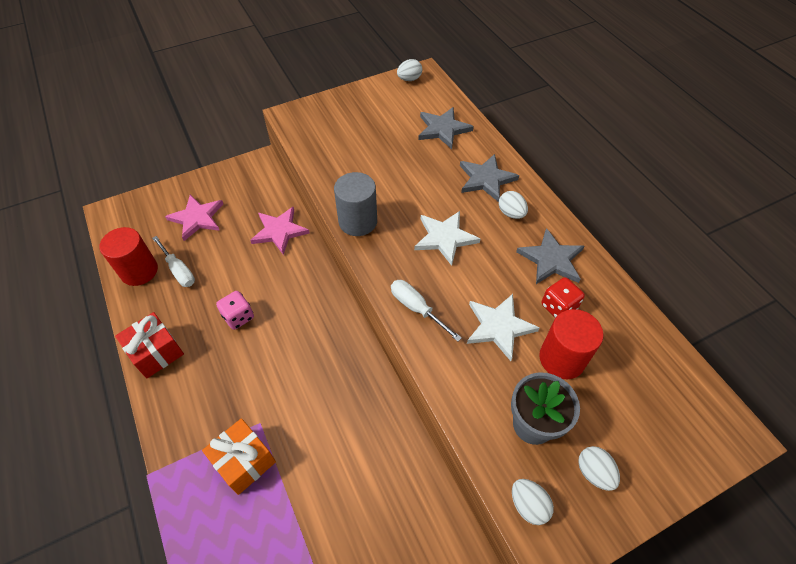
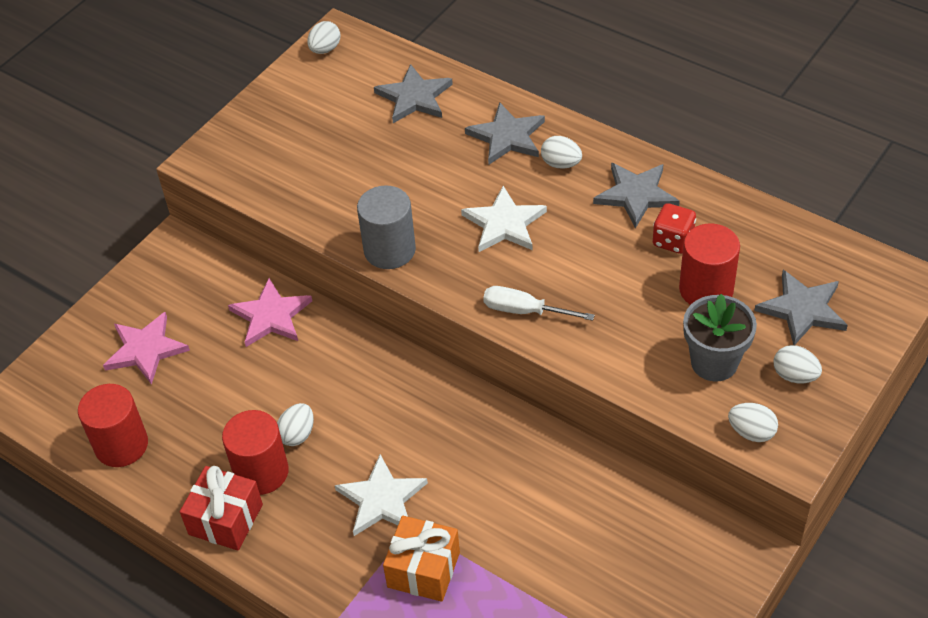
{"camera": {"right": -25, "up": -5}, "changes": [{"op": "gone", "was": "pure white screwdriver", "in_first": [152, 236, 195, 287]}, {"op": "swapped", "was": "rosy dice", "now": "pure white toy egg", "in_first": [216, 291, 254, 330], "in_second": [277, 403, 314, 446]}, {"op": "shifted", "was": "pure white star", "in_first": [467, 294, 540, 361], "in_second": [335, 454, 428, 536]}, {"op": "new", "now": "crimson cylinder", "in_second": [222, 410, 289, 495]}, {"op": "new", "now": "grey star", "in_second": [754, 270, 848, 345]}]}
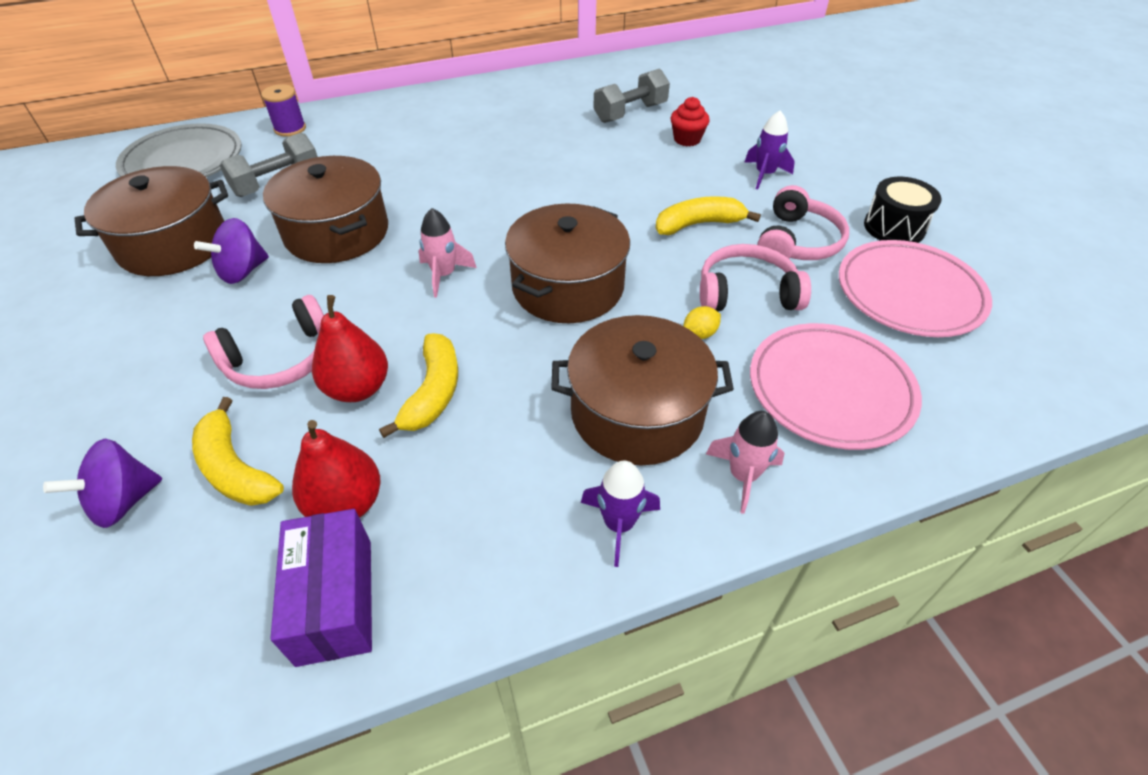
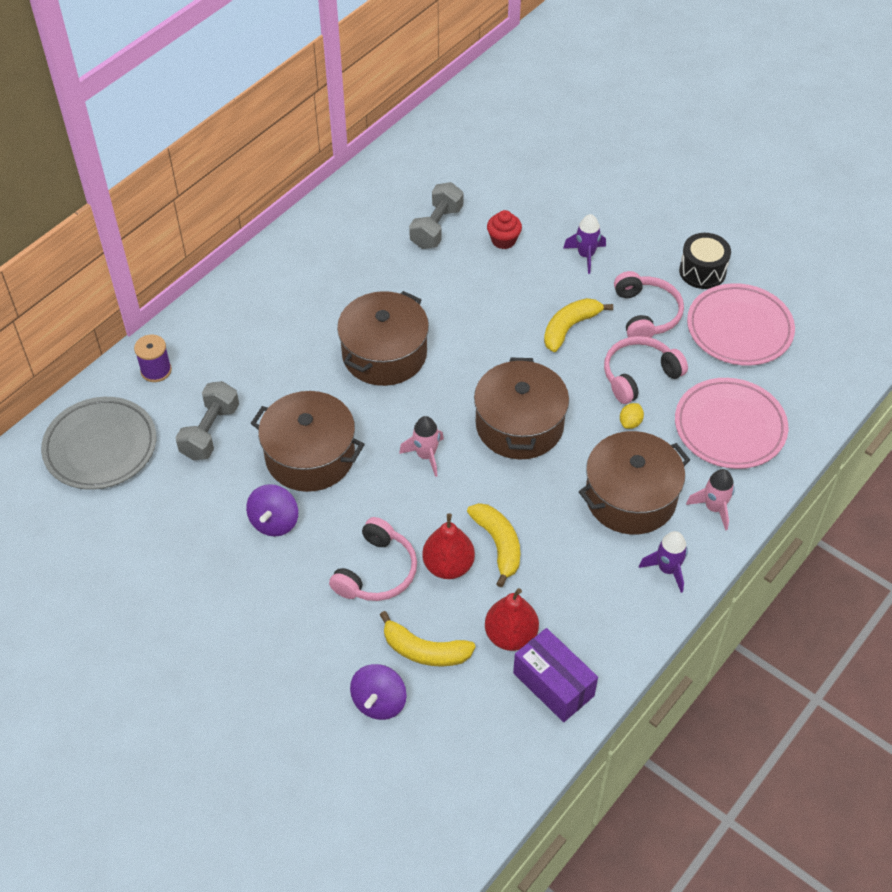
{"camera": {"right": -30, "up": 5}, "changes": [{"op": "shifted", "was": "dark brown stockpot", "in_first": [75, 166, 228, 276], "in_second": [337, 291, 429, 386]}]}
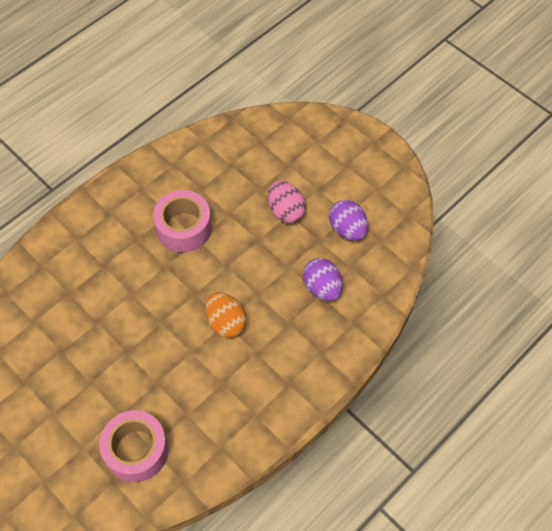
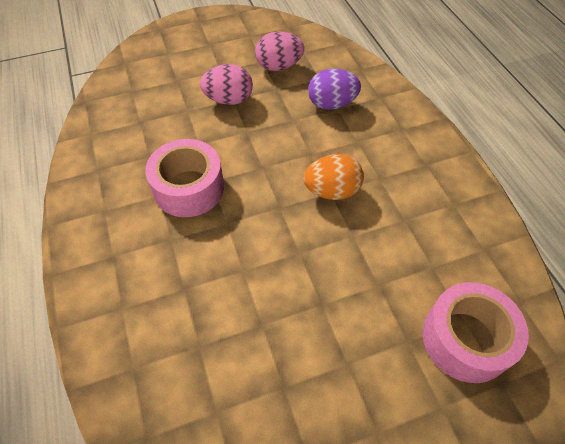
{"camera": {"right": -65, "up": -5}, "changes": [{"op": "repainted", "was": "violet toy egg", "now": "rosy toy egg", "in_first": [329, 200, 368, 241], "in_second": [255, 32, 304, 71]}]}
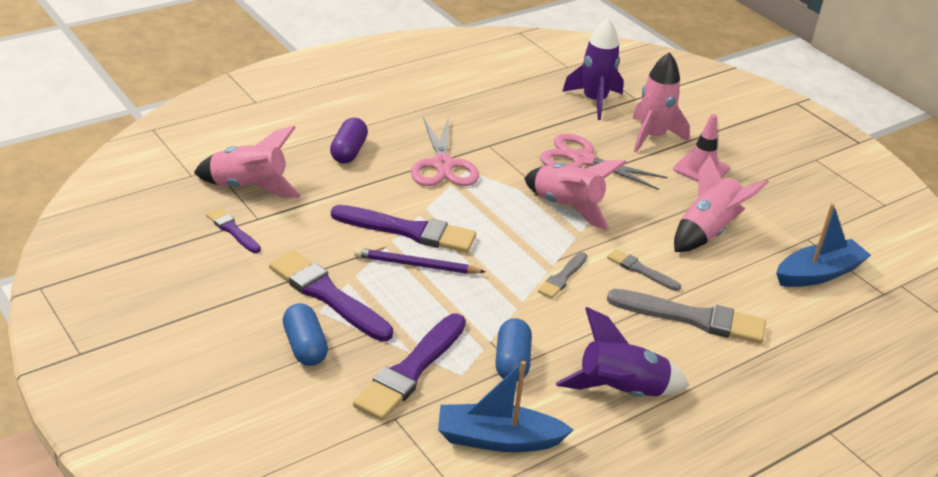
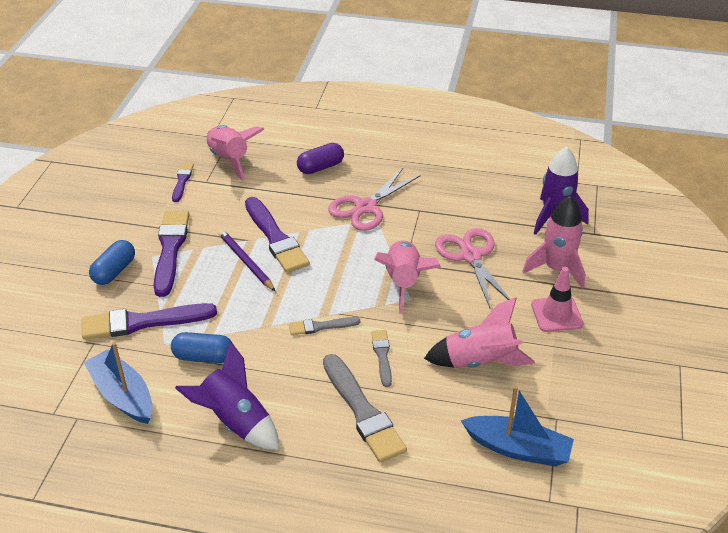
{"camera": {"right": 50, "up": 5}, "changes": [{"op": "rotated", "was": "royal blue pill", "in_first": [495, 318, 532, 381], "in_second": [171, 332, 232, 363], "clockwise": 45}]}
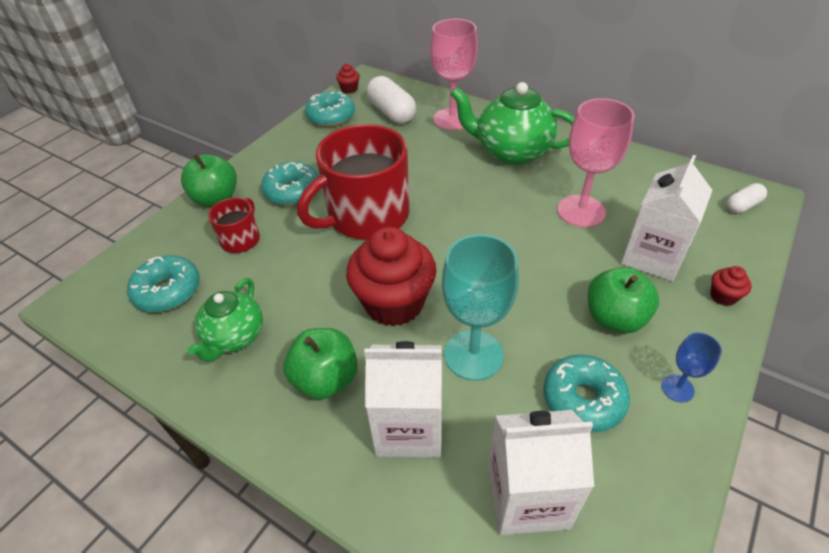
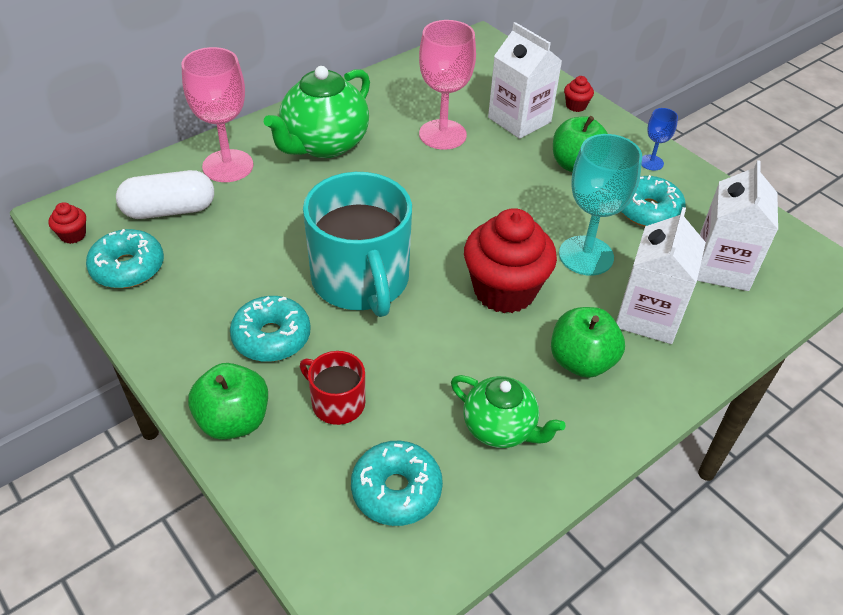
{"camera": {"right": -75, "up": 0}, "changes": [{"op": "repainted", "was": "crimson coffee mug", "now": "turquoise coffee mug", "in_first": [297, 124, 409, 239], "in_second": [303, 172, 412, 317]}, {"op": "gone", "was": "pure white pill", "in_first": [727, 183, 767, 213]}]}
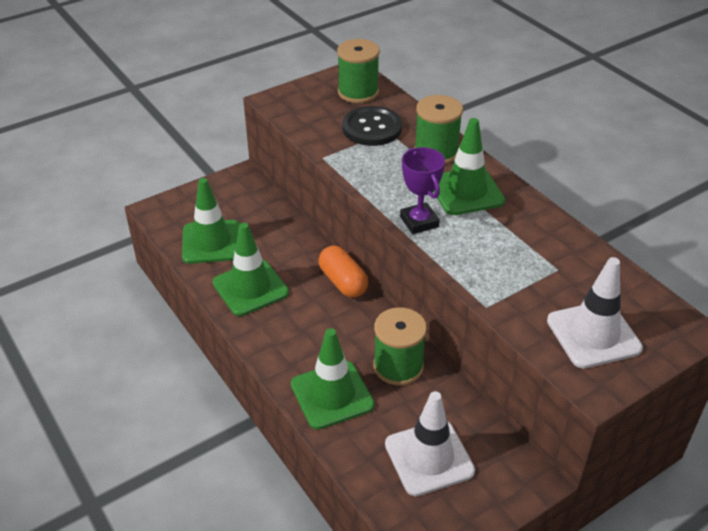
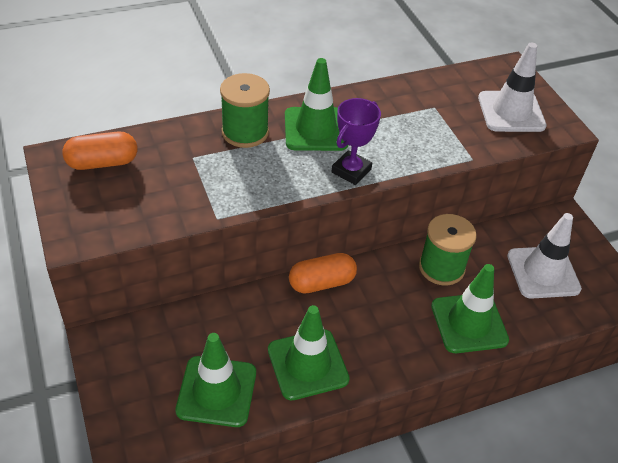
{"camera": {"right": -80, "up": 5}, "changes": [{"op": "swapped", "was": "leaf-green reel of thread", "now": "bright orange pill", "in_first": [337, 39, 380, 103], "in_second": [62, 132, 137, 170]}, {"op": "gone", "was": "jet-black button", "in_first": [342, 106, 402, 146]}, {"op": "rotated", "was": "violet trophy", "in_first": [400, 147, 445, 234], "in_second": [332, 98, 381, 185], "clockwise": -45}]}
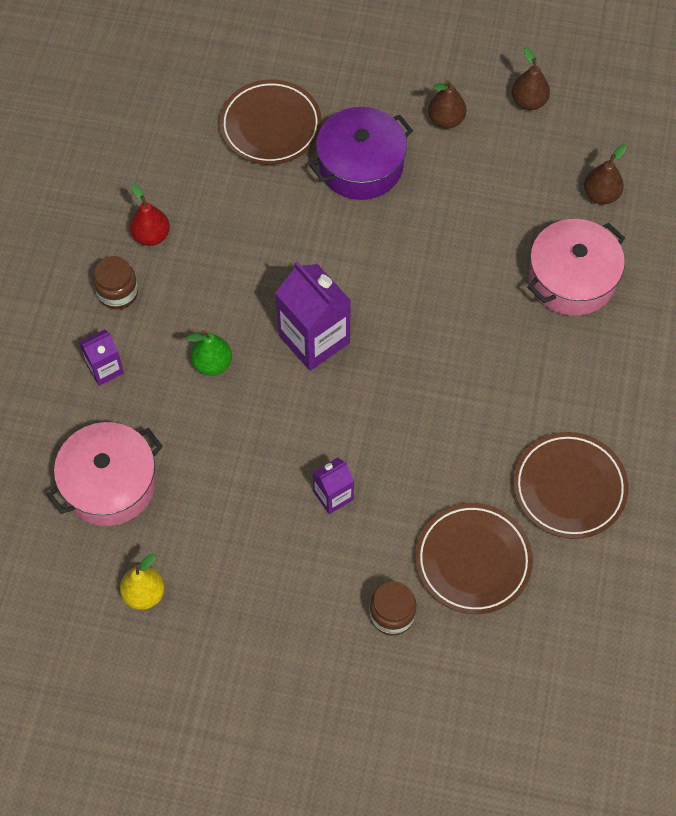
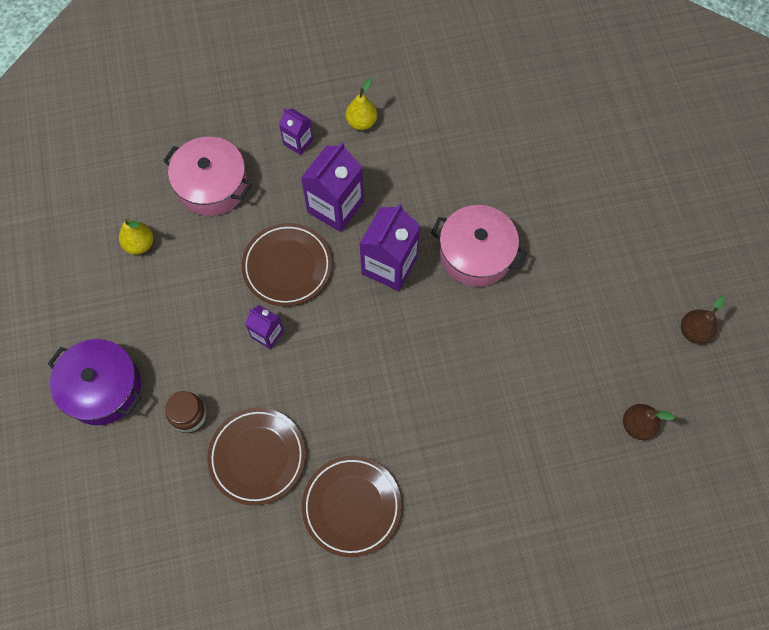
{"camera": {"right": 65, "up": 5}, "changes": [{"op": "swapped", "was": "dark brown jar", "now": "bright yellow pear", "in_first": [93, 256, 138, 309], "in_second": [346, 79, 377, 130]}, {"op": "gone", "was": "crimson pear", "in_first": [130, 184, 170, 246]}, {"op": "swapped", "was": "leaf-green pear", "now": "violet carton", "in_first": [186, 330, 232, 376], "in_second": [301, 142, 364, 232]}, {"op": "shifted", "was": "dark brown plate", "in_first": [219, 80, 322, 165], "in_second": [242, 223, 332, 306]}, {"op": "shifted", "was": "violet stockpot", "in_first": [309, 107, 413, 200], "in_second": [48, 339, 141, 425]}, {"op": "gone", "was": "dark brown pear", "in_first": [428, 80, 466, 129]}, {"op": "shifted", "was": "rosy stockpot", "in_first": [527, 219, 625, 316], "in_second": [431, 205, 527, 286]}]}
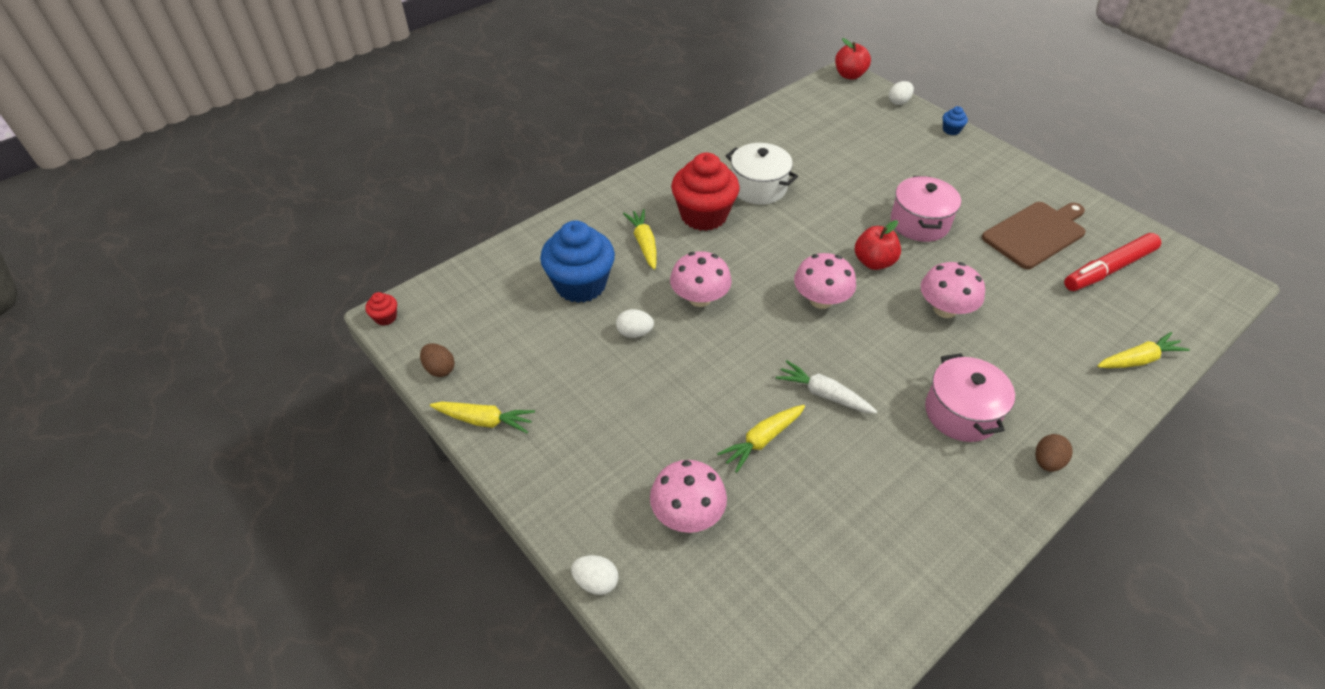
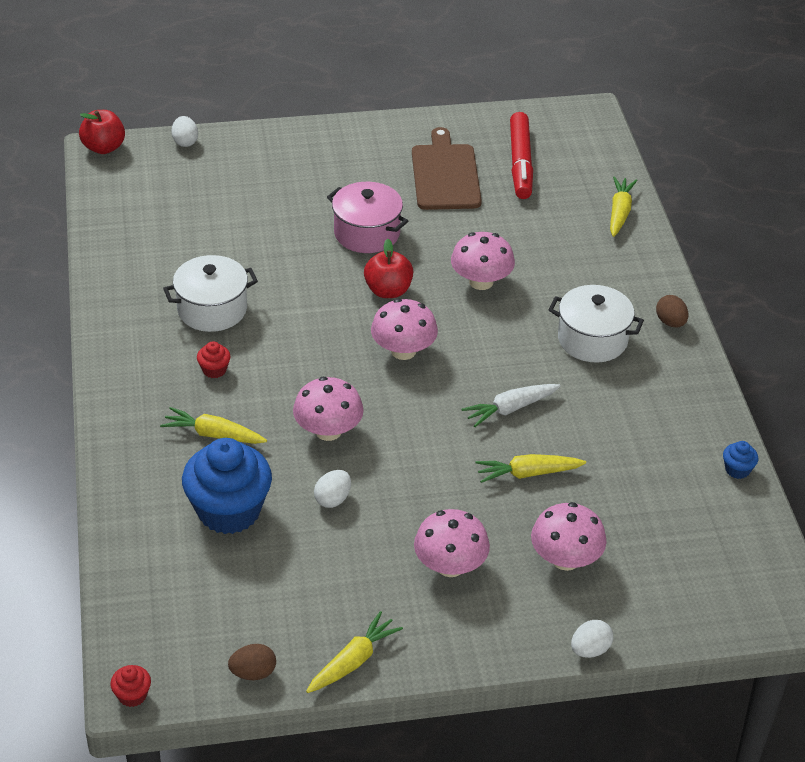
{"camera": {"right": -60, "up": -5}, "changes": [{"op": "scaled", "was": "crimson cupcake", "in_first": [671, 153, 740, 231], "in_second": [197, 341, 231, 378], "ratio": 0.41}, {"op": "rotated", "was": "bright yellow toy carrot", "in_first": [717, 405, 805, 473], "in_second": [476, 454, 586, 483], "clockwise": 90}, {"op": "repainted", "was": "rosy stockpot", "now": "pure white stockpot", "in_first": [925, 353, 1015, 442], "in_second": [549, 285, 644, 363]}, {"op": "shifted", "was": "royal blue cupcake", "in_first": [943, 106, 968, 135], "in_second": [723, 441, 758, 479]}, {"op": "new", "now": "rosy mushroom", "in_second": [414, 509, 490, 577]}]}
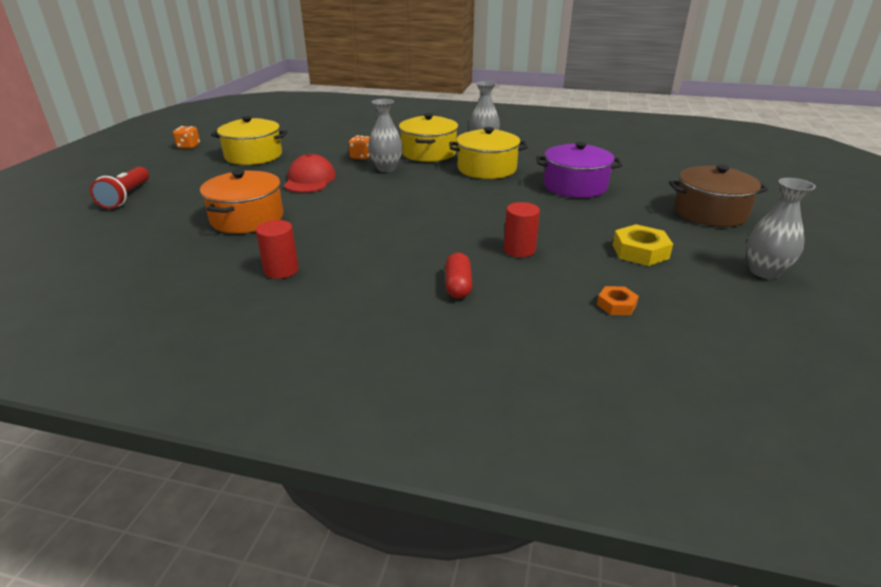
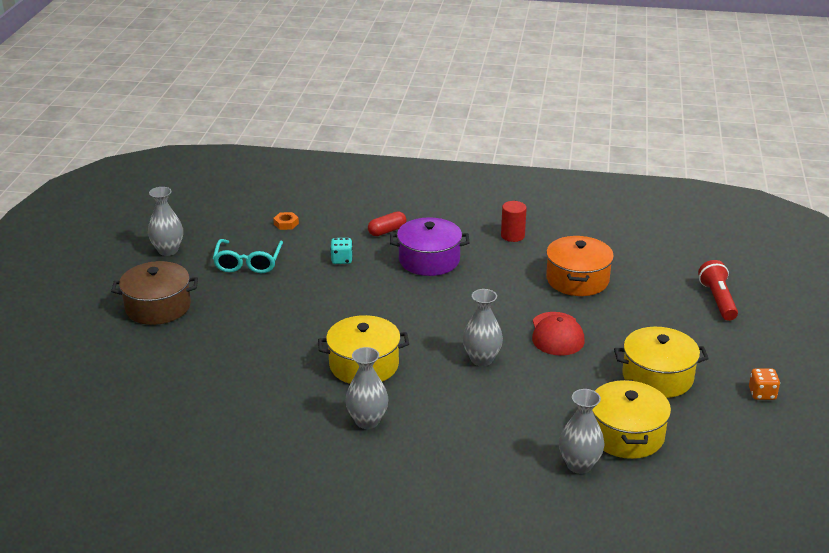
{"camera": {"right": 175, "up": 0}, "changes": [{"op": "gone", "was": "bright orange dice", "in_first": [349, 135, 370, 160]}, {"op": "shifted", "was": "bright yellow stockpot", "in_first": [399, 113, 458, 162], "in_second": [592, 380, 671, 459]}, {"op": "rotated", "was": "crimson pill", "in_first": [445, 253, 472, 299], "in_second": [368, 211, 407, 236], "clockwise": 60}, {"op": "swapped", "was": "crimson cylinder", "now": "turquoise dice", "in_first": [504, 202, 540, 257], "in_second": [330, 238, 353, 264]}, {"op": "shifted", "was": "violet stockpot", "in_first": [536, 142, 622, 198], "in_second": [390, 217, 469, 276]}, {"op": "swapped", "was": "bright yellow hex nut", "now": "turquoise glasses", "in_first": [613, 224, 673, 266], "in_second": [213, 239, 283, 273]}, {"op": "new", "now": "grey tall vase", "in_second": [559, 389, 605, 474]}]}
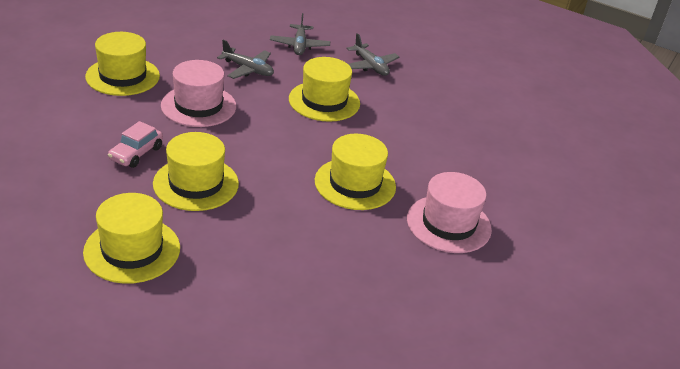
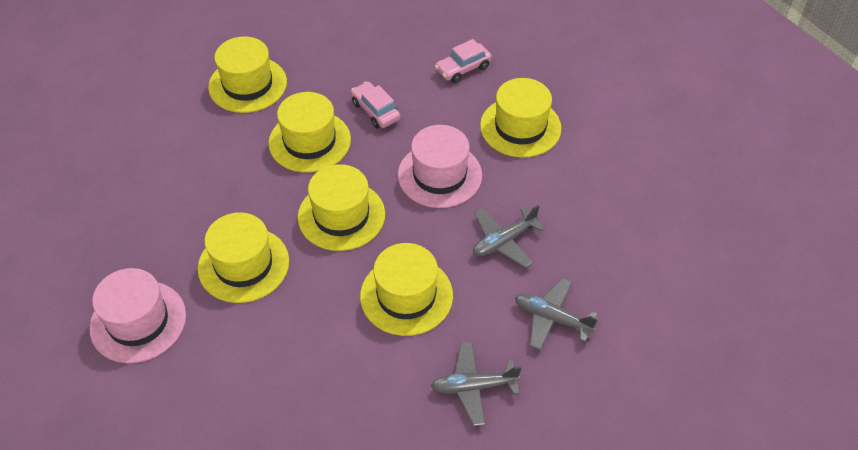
{"camera": {"right": 120, "up": 15}, "changes": [{"op": "new", "now": "bright yellow tall hat", "in_second": [298, 164, 385, 251]}, {"op": "new", "now": "rosy car", "in_second": [435, 39, 492, 83]}]}
